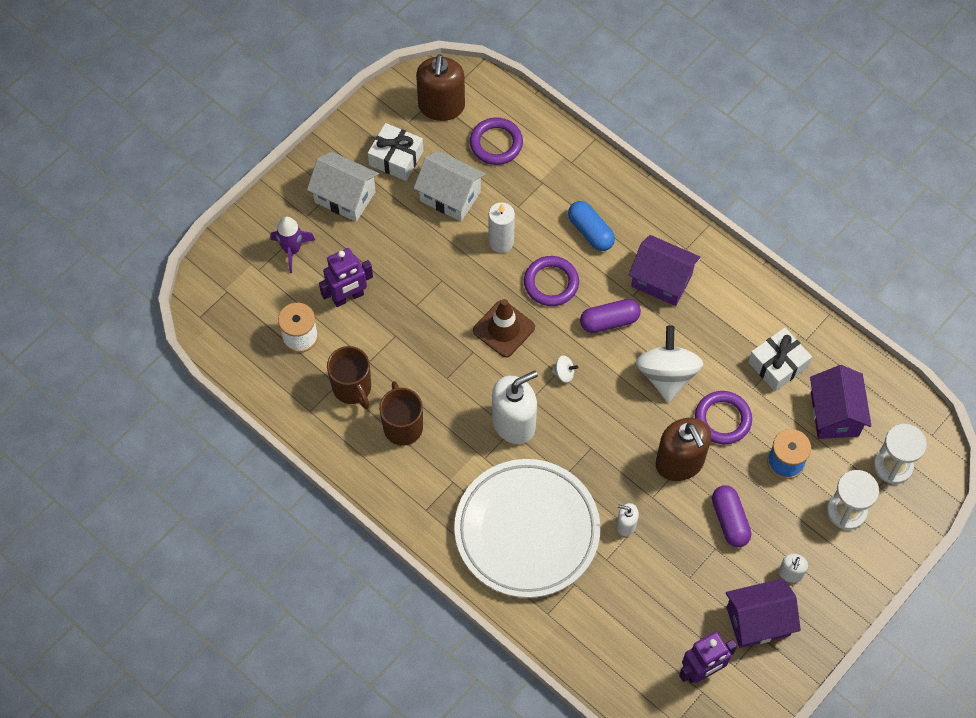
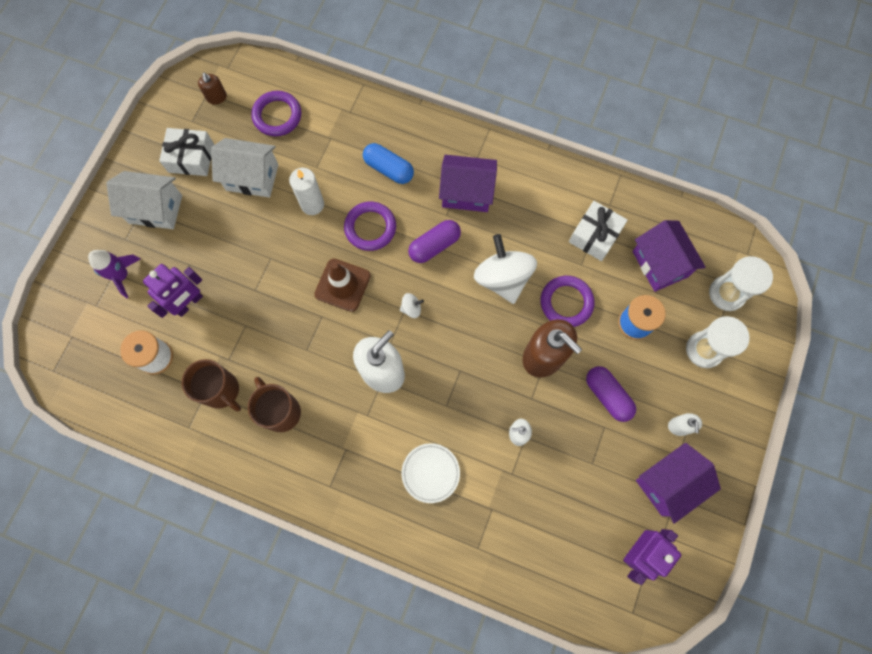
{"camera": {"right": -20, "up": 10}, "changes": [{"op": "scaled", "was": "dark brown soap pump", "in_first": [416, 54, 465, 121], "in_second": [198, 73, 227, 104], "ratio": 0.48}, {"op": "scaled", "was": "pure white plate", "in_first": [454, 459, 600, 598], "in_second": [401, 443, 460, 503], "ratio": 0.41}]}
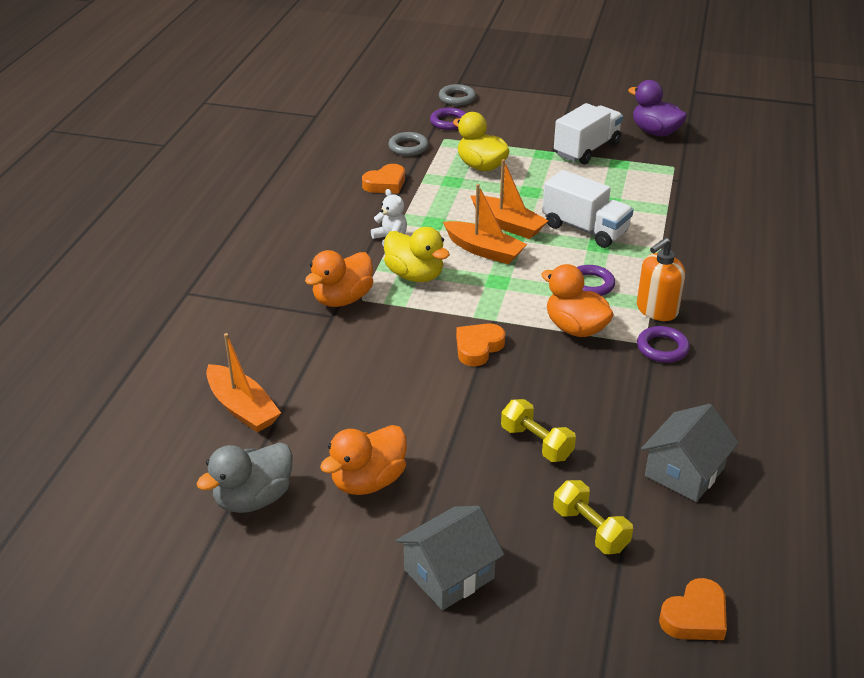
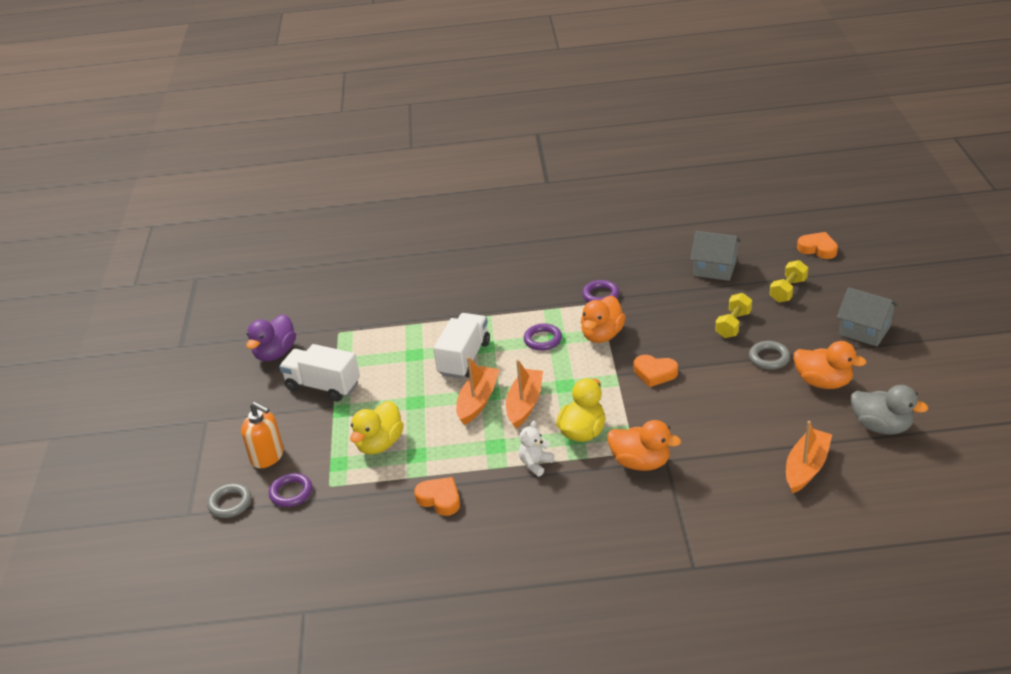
{"camera": {"right": -105, "up": 0}, "changes": [{"op": "shifted", "was": "grey hoop", "in_first": [388, 132, 429, 156], "in_second": [749, 341, 790, 370]}, {"op": "shifted", "was": "bright orange soap pump", "in_first": [637, 237, 685, 321], "in_second": [241, 402, 284, 468]}]}
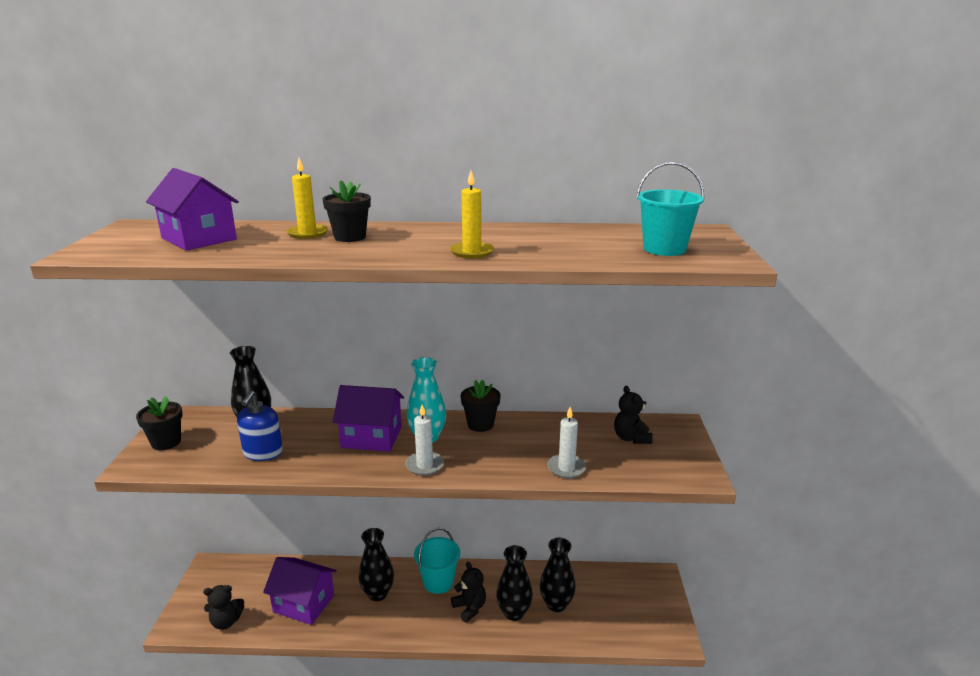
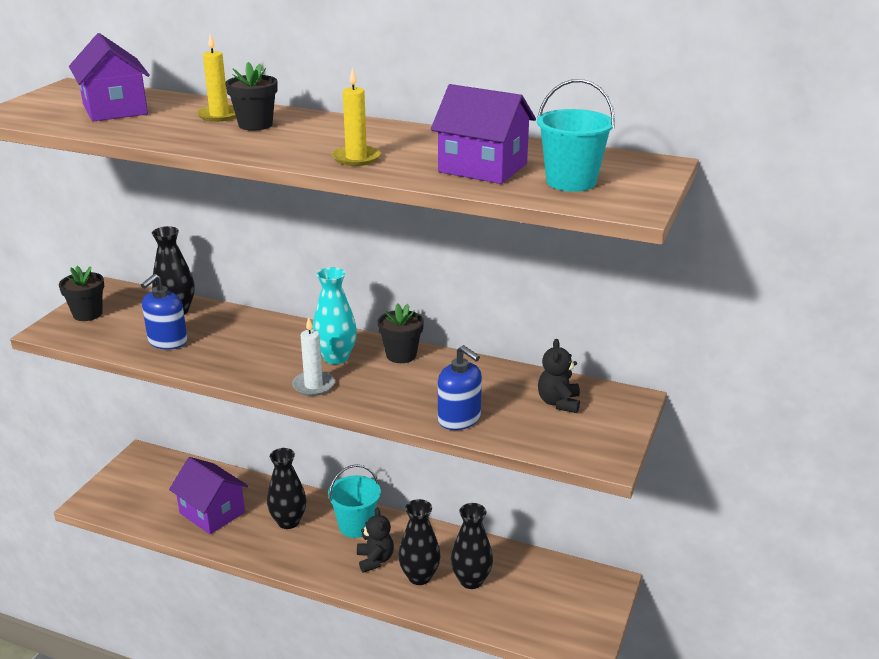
{"camera": {"right": 20, "up": 5}, "changes": [{"op": "gone", "was": "jet-black teddy", "in_first": [203, 585, 244, 630]}, {"op": "shifted", "was": "violet cottage", "in_first": [333, 385, 404, 452], "in_second": [431, 84, 536, 184]}, {"op": "swapped", "was": "pure white candle", "now": "royal blue soap pump", "in_first": [547, 407, 586, 479], "in_second": [438, 345, 482, 430]}]}
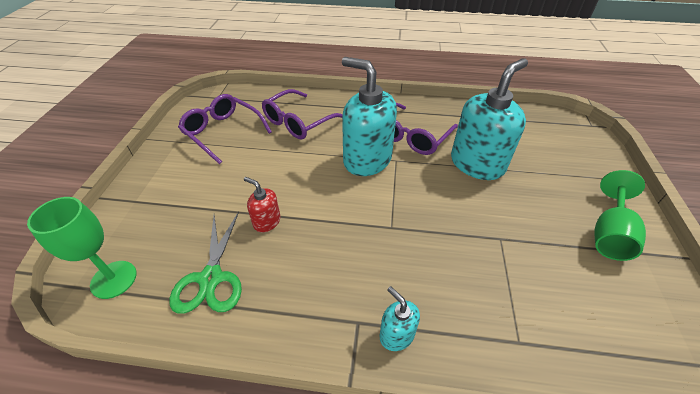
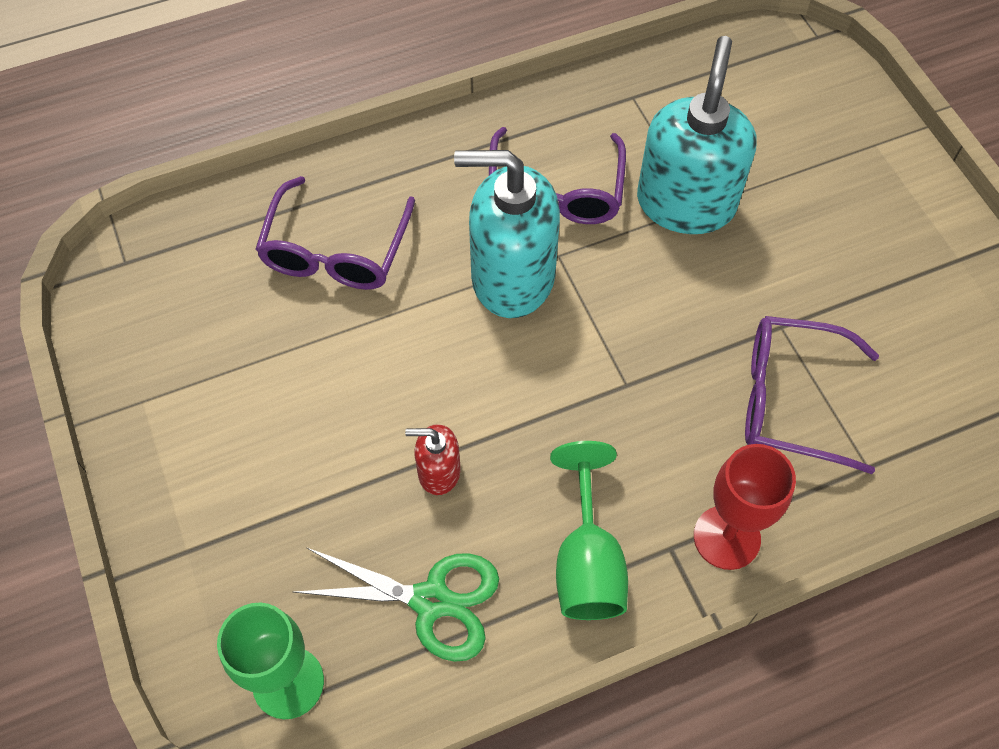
{"camera": {"right": -30, "up": 15}, "changes": [{"op": "rotated", "was": "leaf-green pair of scissors", "in_first": [169, 212, 242, 314], "in_second": [294, 547, 499, 662], "clockwise": -45}, {"op": "shifted", "was": "violet glasses", "in_first": [178, 94, 272, 164], "in_second": [745, 316, 879, 474]}, {"op": "swapped", "was": "turquoise soap pump", "now": "crimson chalice", "in_first": [380, 286, 420, 351], "in_second": [694, 444, 796, 570]}, {"op": "shifted", "was": "leaf-green chalice", "in_first": [594, 170, 646, 261], "in_second": [550, 441, 628, 620]}]}
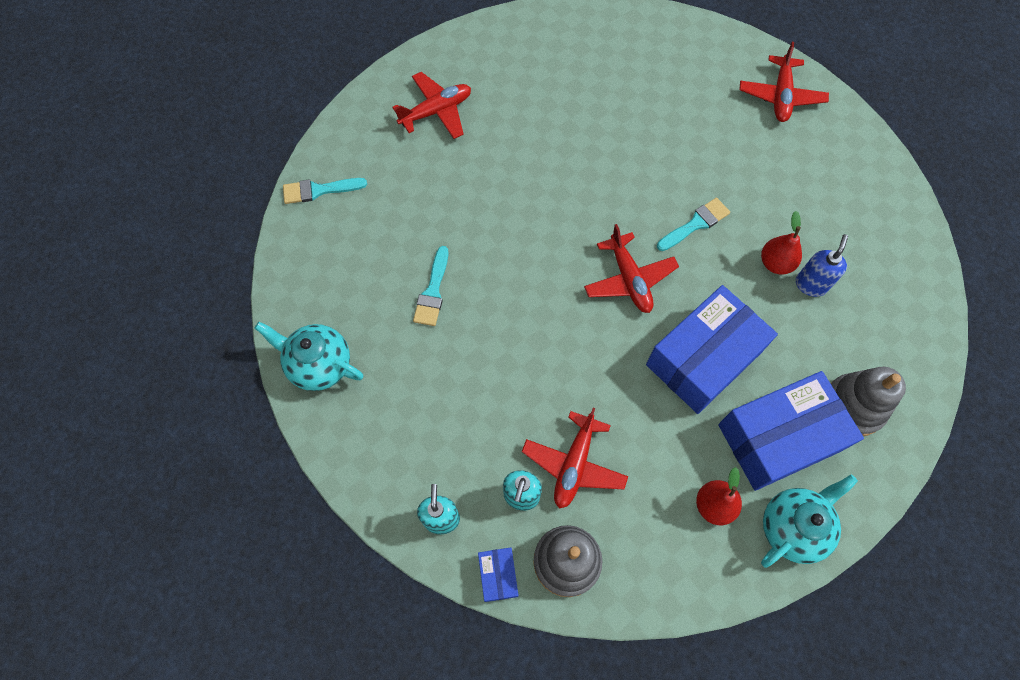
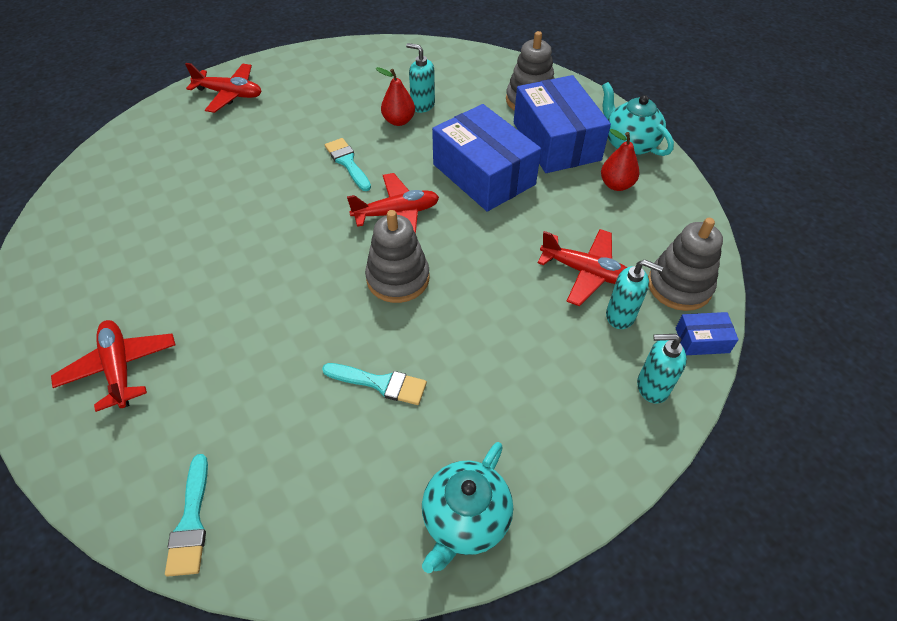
{"camera": {"right": -85, "up": -15}, "changes": [{"op": "repainted", "was": "royal blue soap pump", "now": "turquoise soap pump", "in_first": [796, 234, 848, 297], "in_second": [406, 43, 435, 113]}, {"op": "new", "now": "grey stacking toy", "in_second": [365, 210, 429, 303]}]}
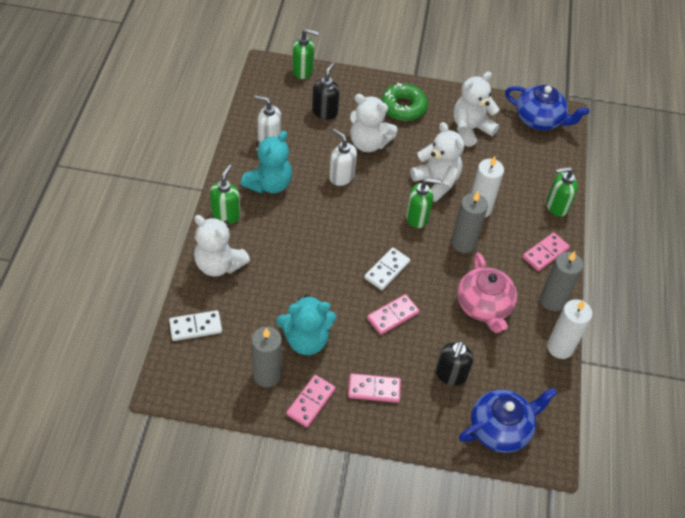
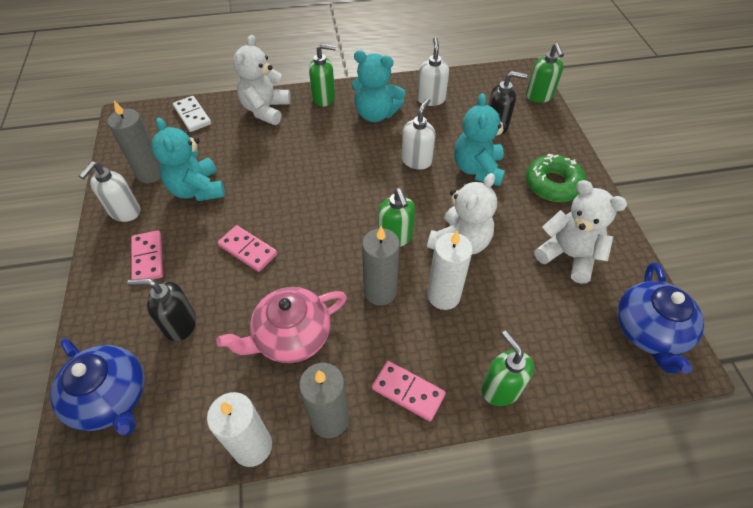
{"camera": {"right": 75, "up": 0}, "changes": [{"op": "swapped", "was": "rosy domino tile", "now": "pure white soap pump", "in_first": [286, 375, 336, 427], "in_second": [79, 161, 140, 222]}, {"op": "repainted", "was": "pure white teddy", "now": "turquoise teddy", "in_first": [350, 94, 397, 152], "in_second": [454, 93, 507, 186]}, {"op": "gone", "was": "pure white domino tile", "in_first": [364, 247, 410, 290]}]}
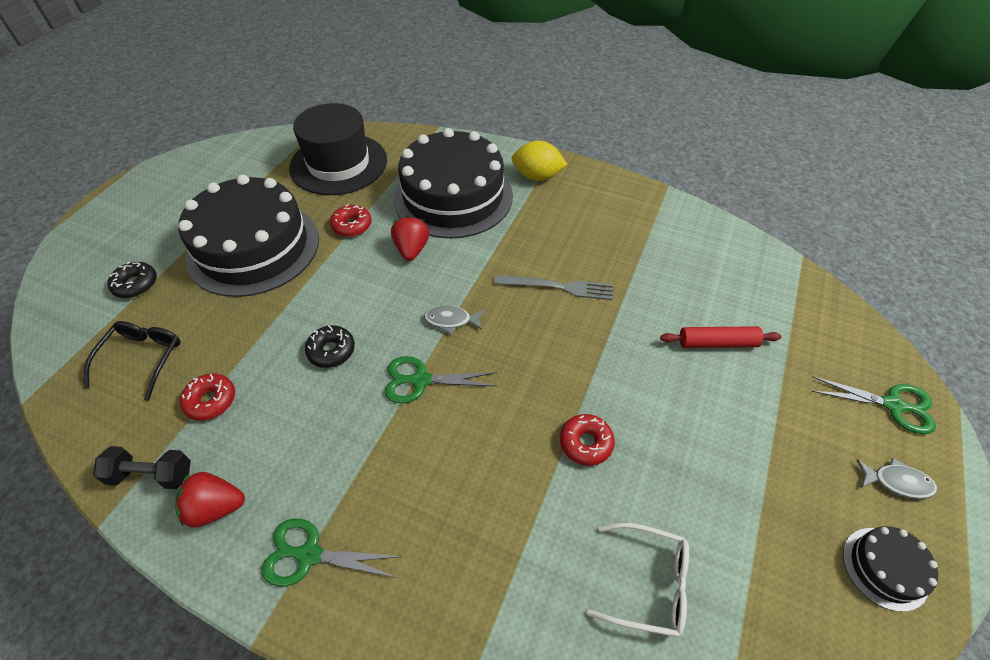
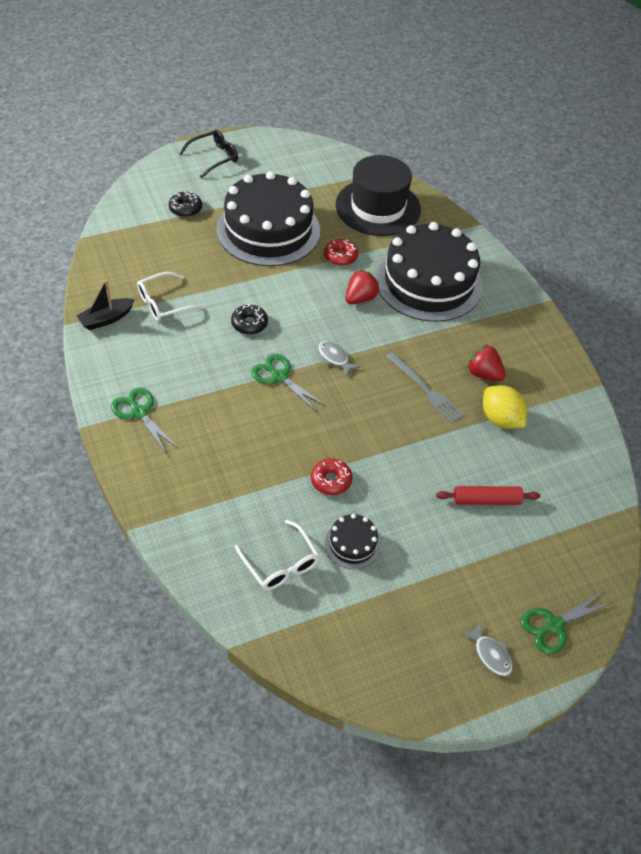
{"camera": {"right": 40, "up": 0}, "changes": [{"op": "shifted", "was": "jet-black glasses", "in_first": [84, 321, 181, 401], "in_second": [179, 130, 238, 178]}, {"op": "swapped", "was": "jet-black dumbbell", "now": "jet-black toy boat", "in_first": [93, 446, 191, 489], "in_second": [77, 280, 135, 330]}, {"op": "shifted", "was": "crimson berry", "in_first": [175, 472, 245, 528], "in_second": [467, 344, 506, 381]}, {"op": "swapped", "was": "crimson doughnut", "now": "pure white glasses", "in_first": [180, 373, 235, 421], "in_second": [137, 272, 204, 321]}, {"op": "shifted", "was": "bright yellow toy lemon", "in_first": [512, 141, 567, 181], "in_second": [483, 385, 527, 429]}, {"op": "rotated", "was": "crimson rolling pin", "in_first": [660, 326, 782, 348], "in_second": [436, 486, 540, 505], "clockwise": -45}, {"op": "rotated", "was": "leaf-green pair of scissors", "in_first": [811, 376, 936, 434], "in_second": [521, 591, 613, 654], "clockwise": 90}, {"op": "shifted", "was": "jet-black gateau", "in_first": [843, 526, 938, 612], "in_second": [325, 514, 381, 569]}]}
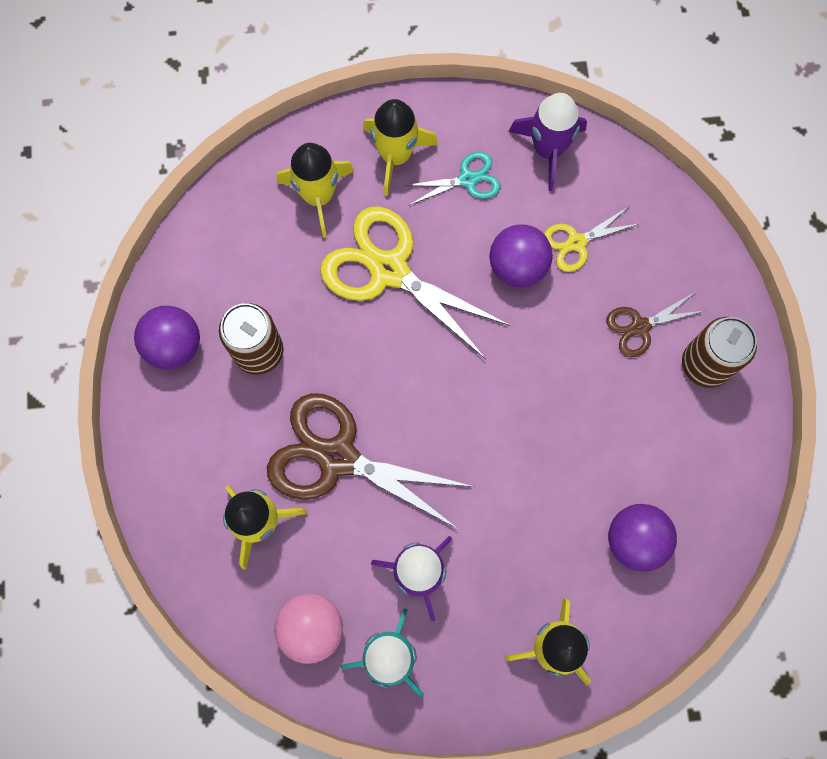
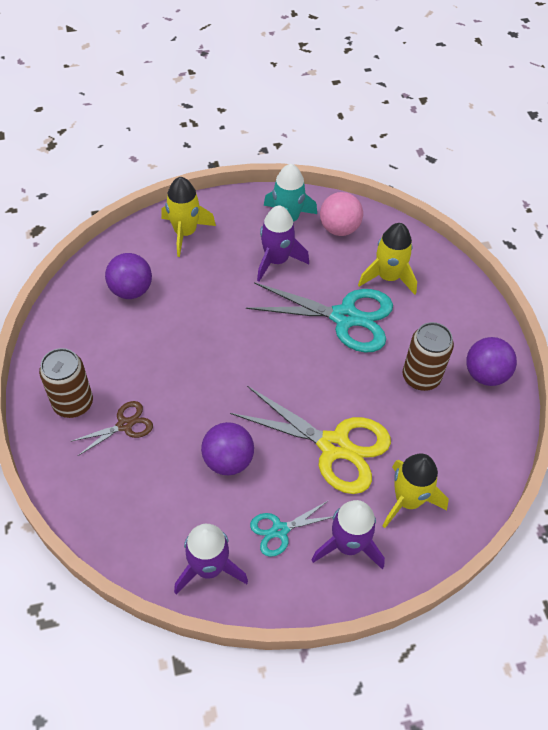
{"camera": {"right": 170, "up": -20}, "changes": [{"op": "repainted", "was": "dark brown pair of scissors", "now": "turquoise pair of scissors", "in_first": [267, 393, 475, 529], "in_second": [246, 282, 393, 353]}, {"op": "repainted", "was": "bright yellow spaceship", "now": "violet spaceship", "in_first": [363, 99, 438, 196], "in_second": [312, 500, 385, 569]}, {"op": "gone", "was": "bright yellow pair of scissors", "in_first": [544, 207, 640, 272]}]}
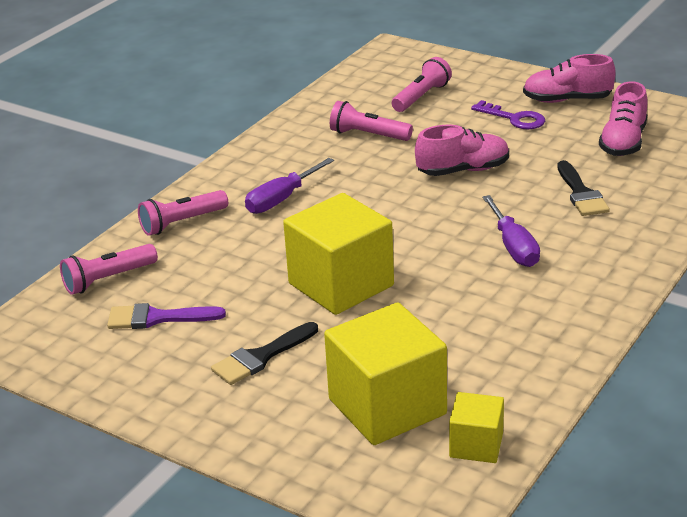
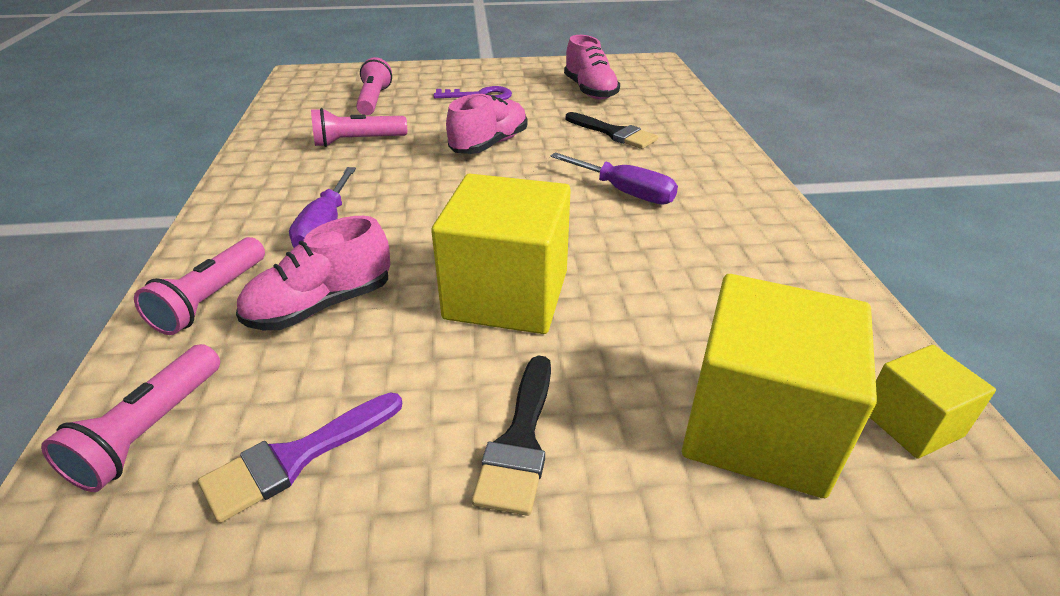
{"camera": {"right": -40, "up": 5}, "changes": [{"op": "shifted", "was": "rosy shoe", "in_first": [523, 54, 616, 103], "in_second": [236, 216, 391, 330]}]}
